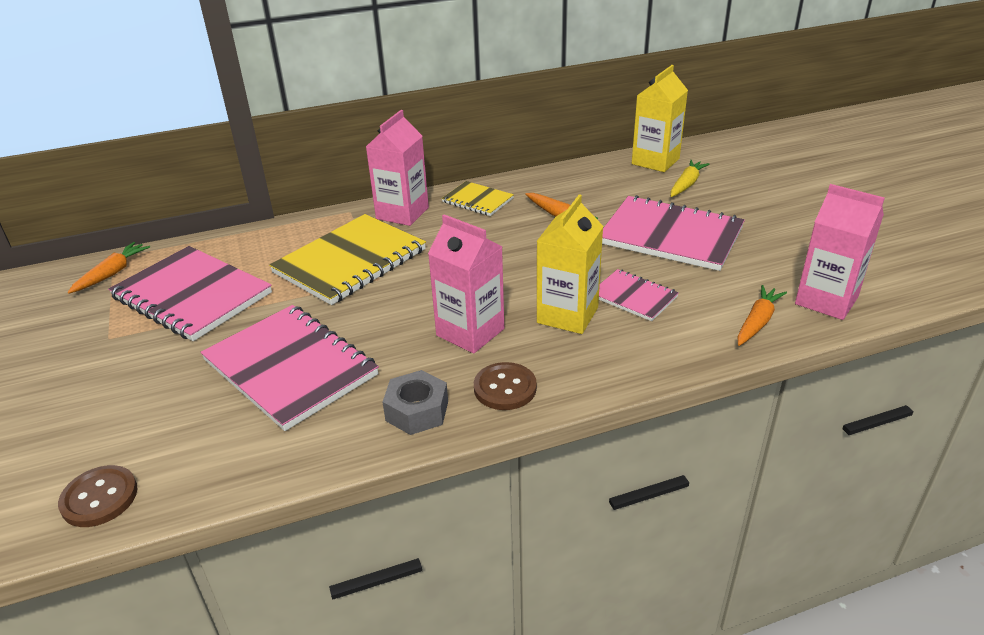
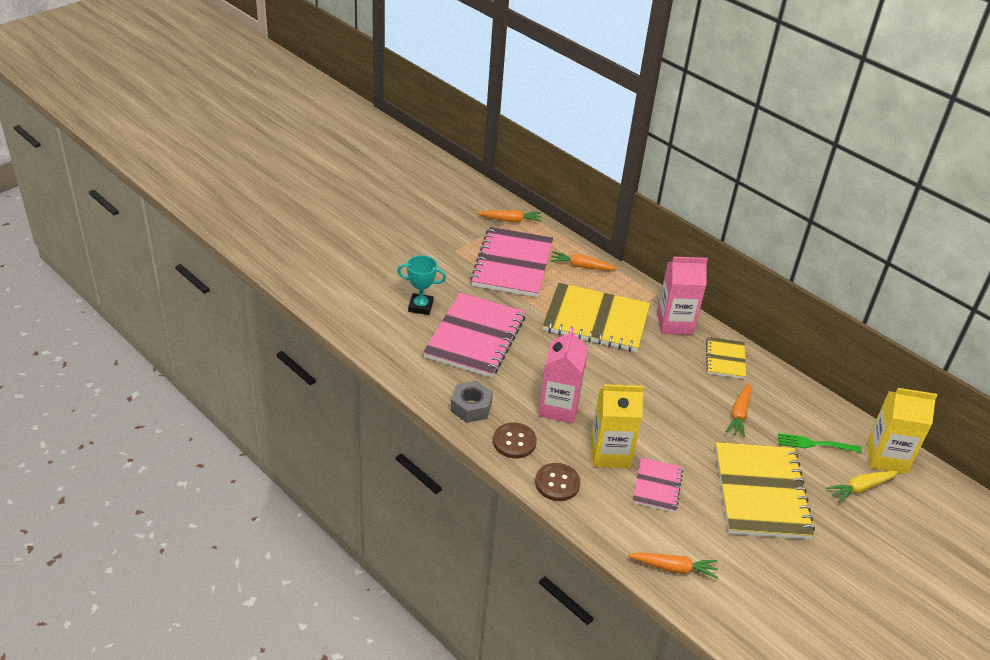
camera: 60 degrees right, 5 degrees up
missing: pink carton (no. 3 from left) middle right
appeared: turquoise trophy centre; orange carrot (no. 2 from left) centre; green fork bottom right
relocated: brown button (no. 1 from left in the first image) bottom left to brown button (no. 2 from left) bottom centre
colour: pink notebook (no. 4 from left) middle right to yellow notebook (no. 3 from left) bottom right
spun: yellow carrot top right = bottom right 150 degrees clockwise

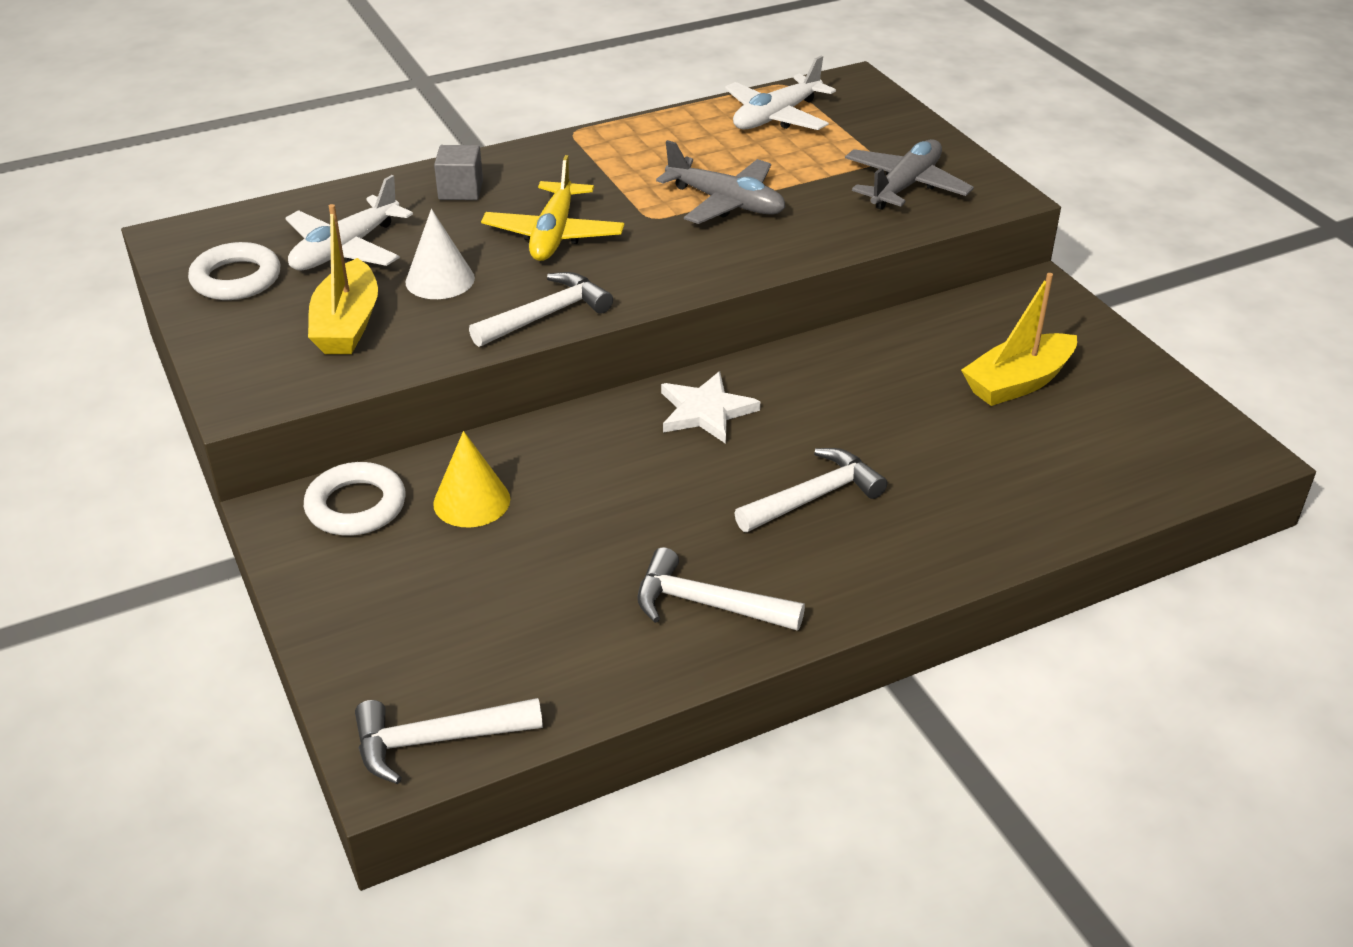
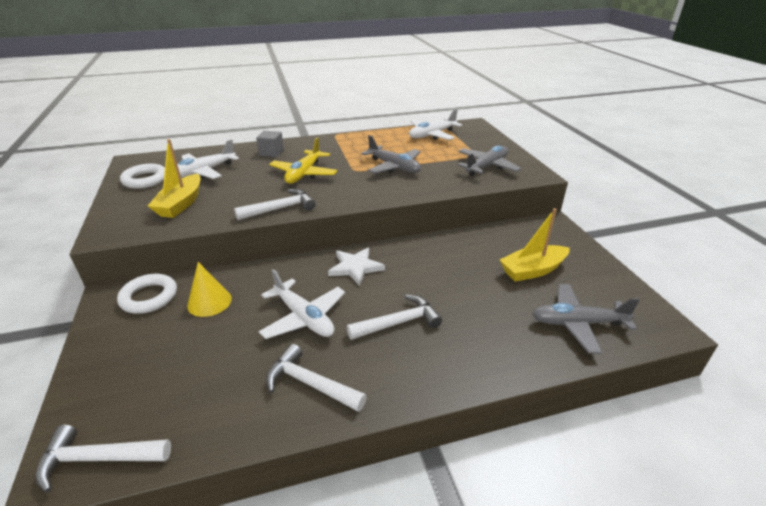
camera: 10 degrees right, 5 degrees down
missing: white cone top left
appeared: white plane (no. 2 from left) centre; grey plane (no. 3 from left) middle right

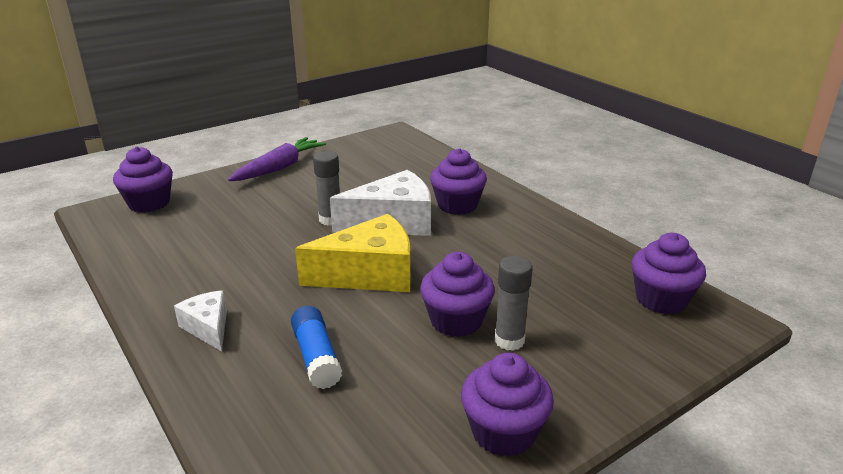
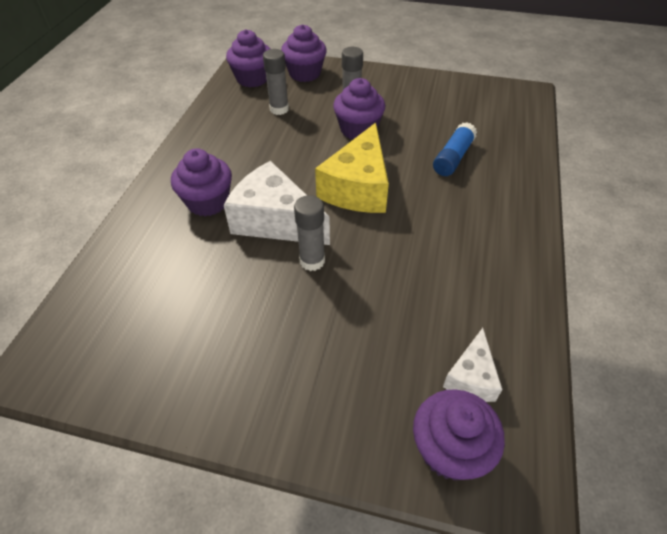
camera: 130 degrees left, 20 degrees up
missing: purple carrot middle left
appeared: grey glue stick (no. 1 from left) top centre
relocated: white cheese (no. 1 from left in the first image) bottom left to white cheese (no. 2 from left) bottom right; purple cupcake (no. 4 from left in the first image) bottom centre to purple cupcake (no. 3 from left) top centre
spun: yellow cheese centre = top centre 105 degrees counterclockwise

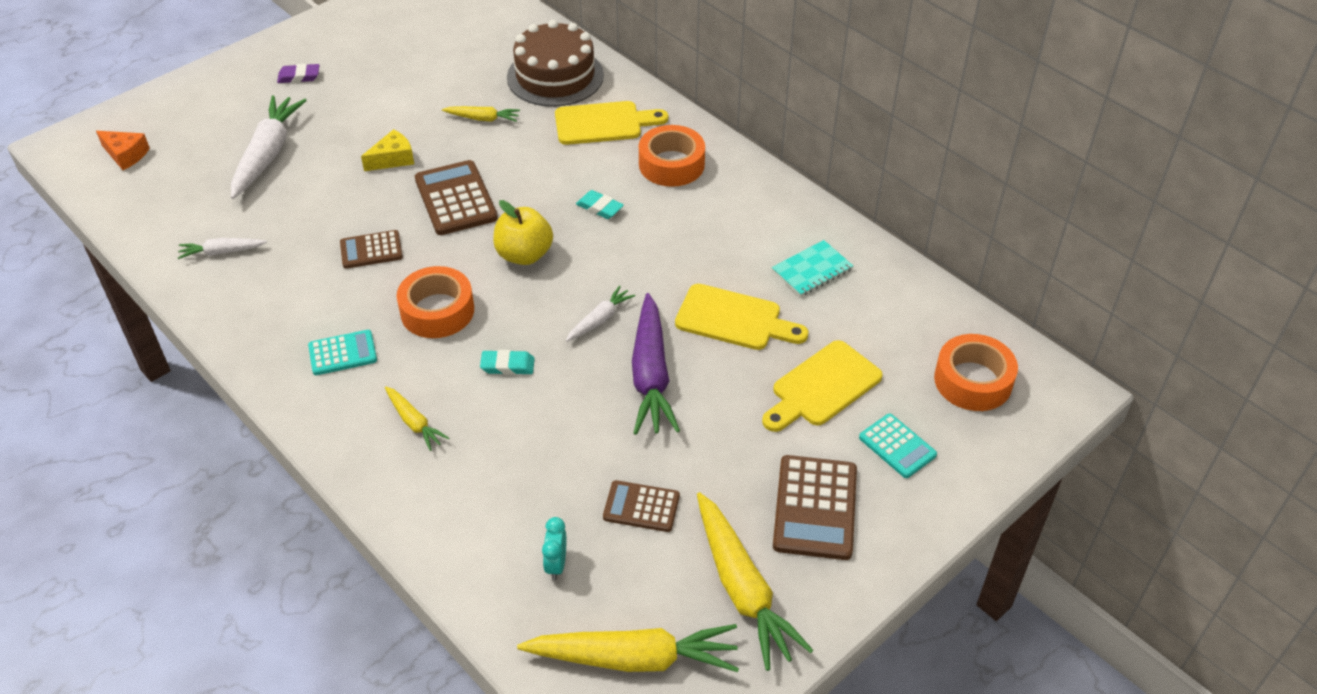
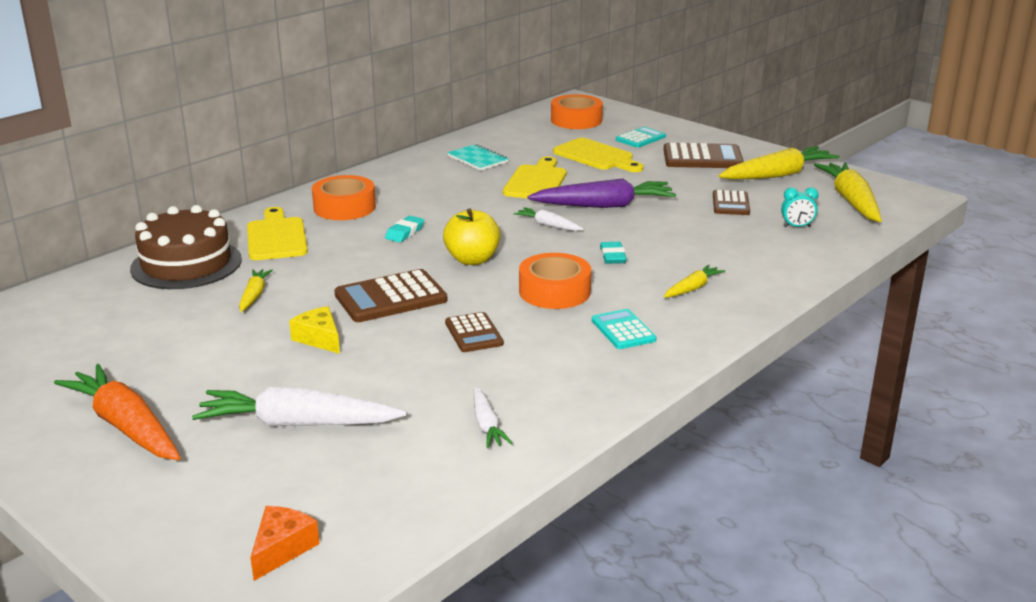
camera: 95 degrees left, 20 degrees down
exchanged: purple eraser top left to orange carrot bottom left

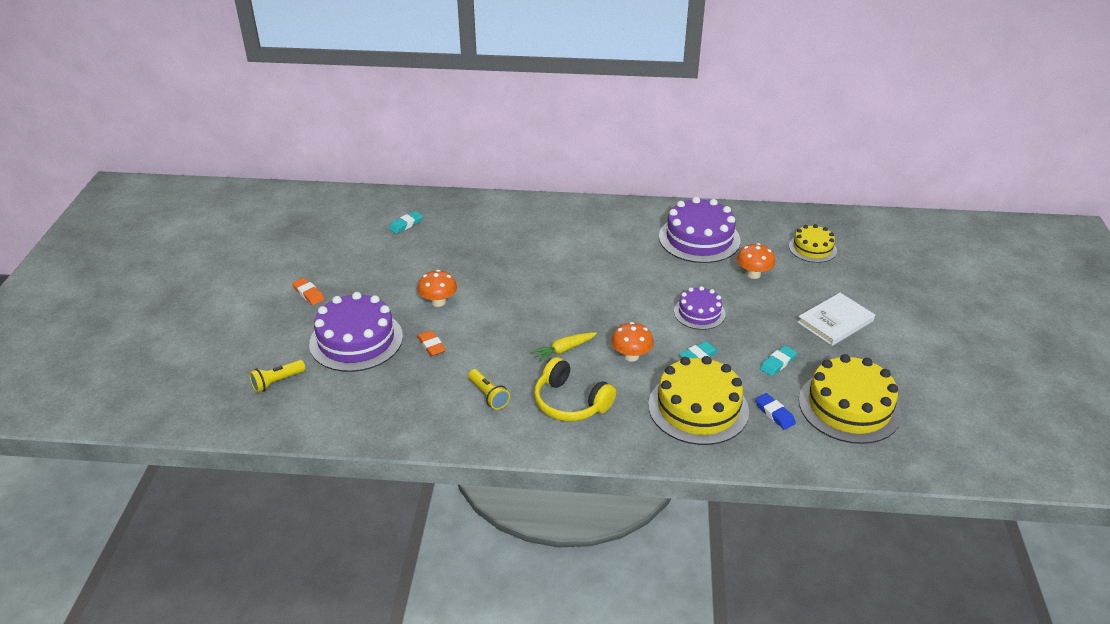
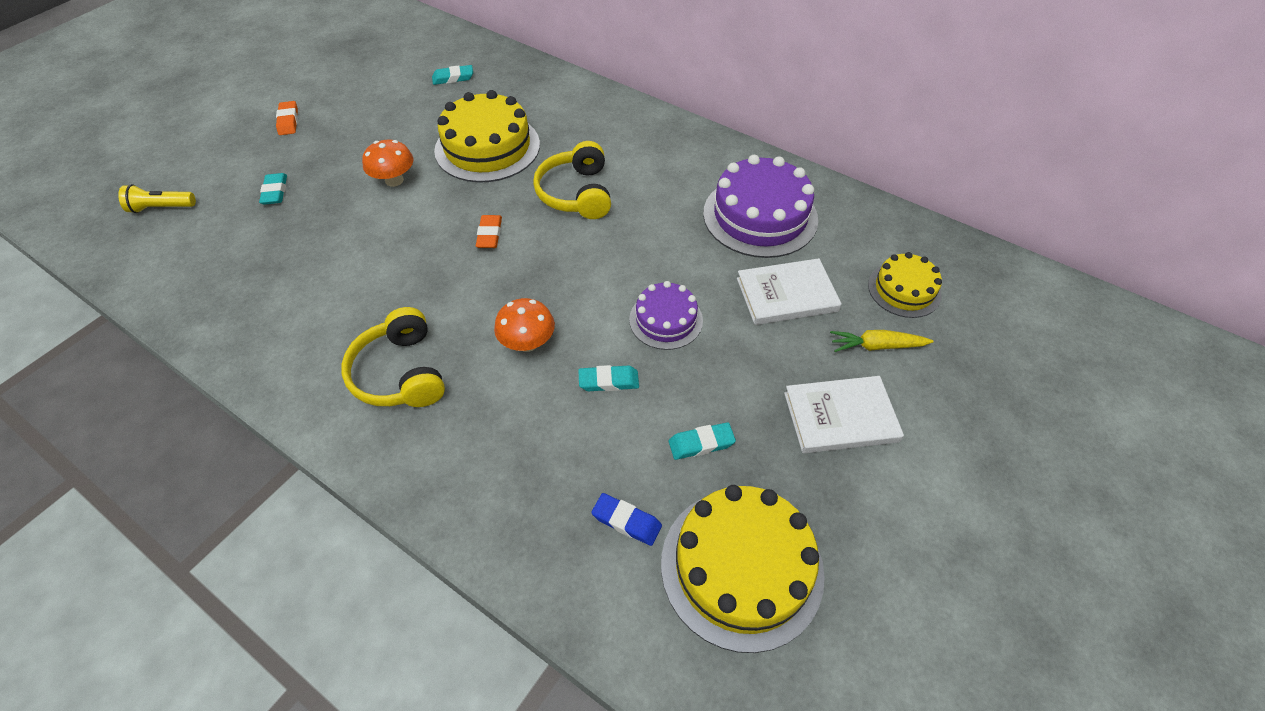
camera: 30 degrees right, 15 degrees up
missing: yellow flashlight (no. 2 from left) centre
appeared: yellow headphones (no. 2 from left) top centre
relocated: orange eraser (no. 2 from left) centre to top centre; yellow carrot centre to middle right; yellow cake (no. 1 from left) centre to top centre
exchanged: purple cake (no. 1 from left) middle left to turquoise eraser (no. 1 from left) top left; orange mushroom (no. 3 from left) middle right to white book (no. 1 from left) centre
spun: blue eraser middle right = bottom centre 60 degrees counterclockwise

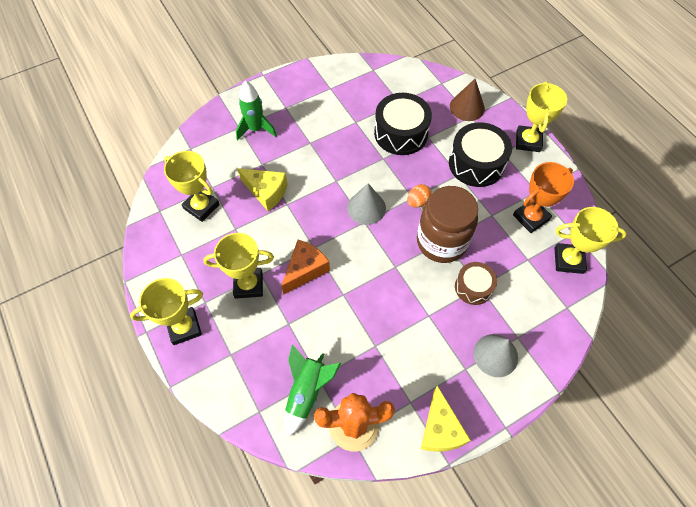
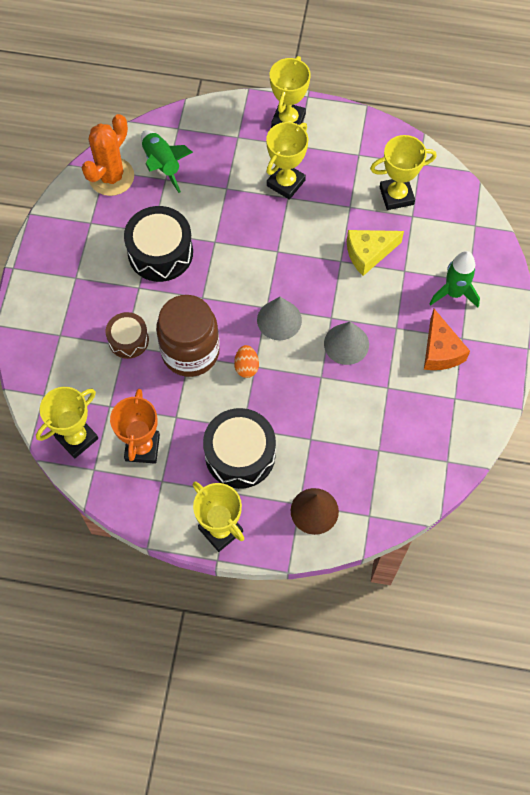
camera: 130 degrees right, 5 degrees up
missing: yellow cheese (no. 2 from left) bottom centre
relocated: orange cheese centre to middle right; black drum (no. 1 from left) top centre to top left; grey cone (no. 2 from left) bottom right to centre

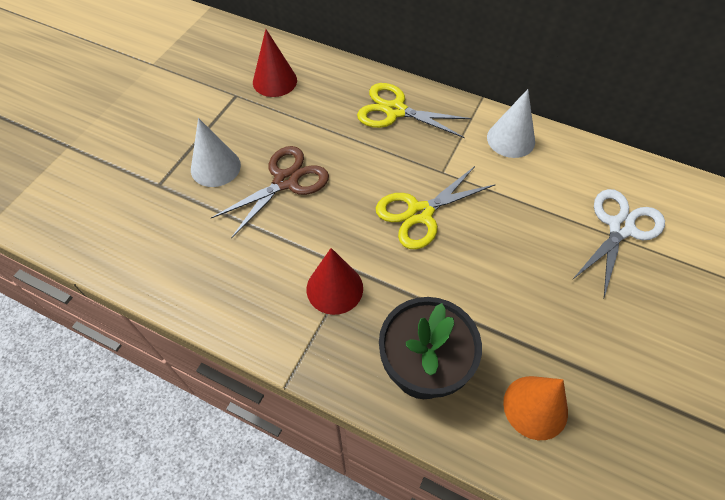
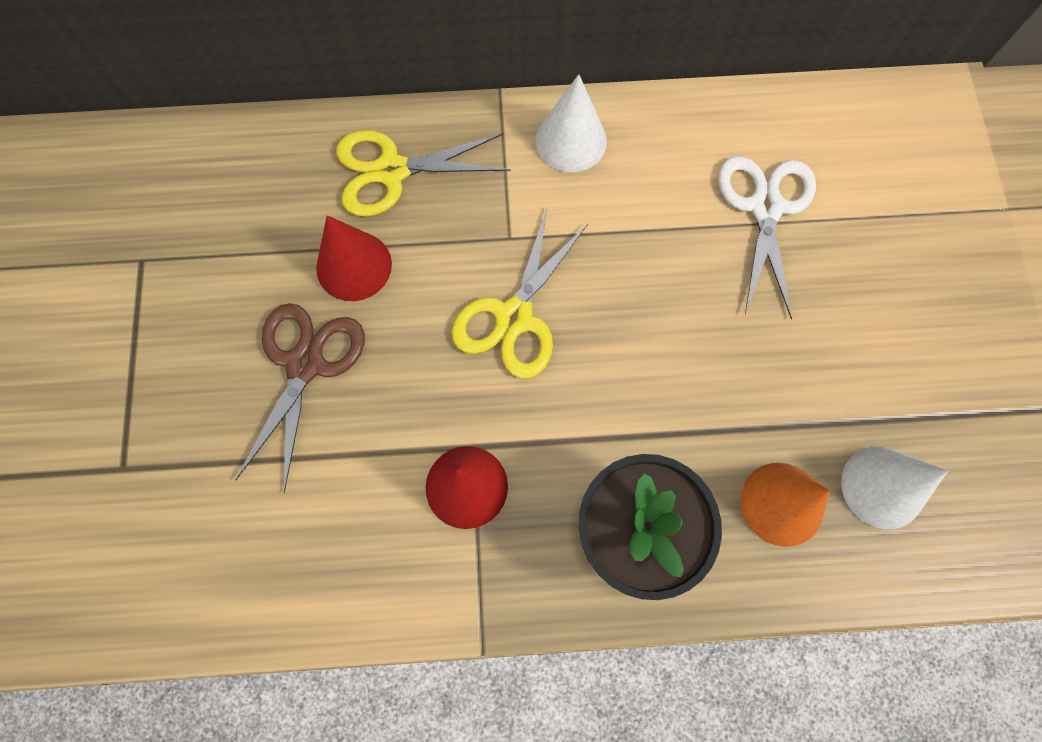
camera: 30 degrees left, 15 degrees up
relocated: white cone (no. 1 from left in the first image) top left to white cone (no. 2 from left) middle right; red cone (no. 1 from left) top centre to centre

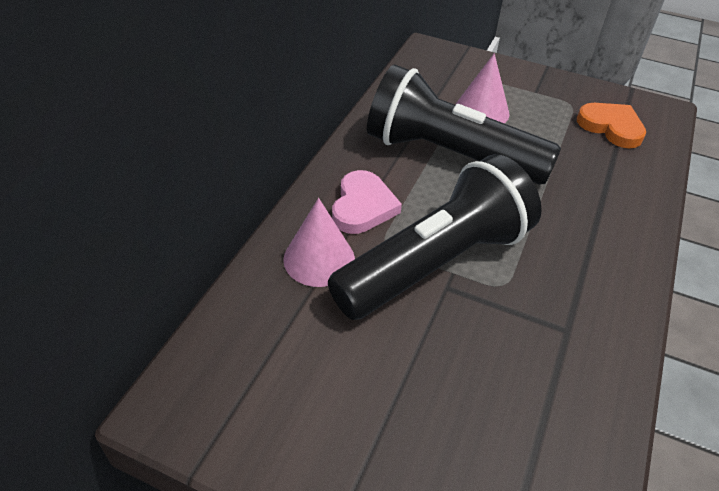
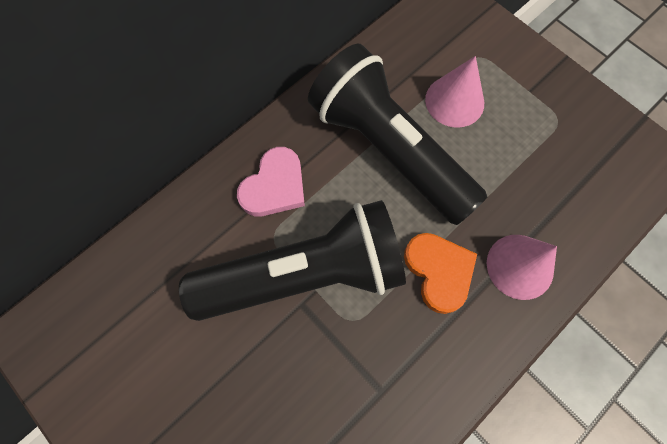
camera: 25 degrees right, 25 degrees up
relocated: pink cone (no. 1 from left in the first image) centre to pink cone (no. 2 from left) middle right; orange heart top right to centre

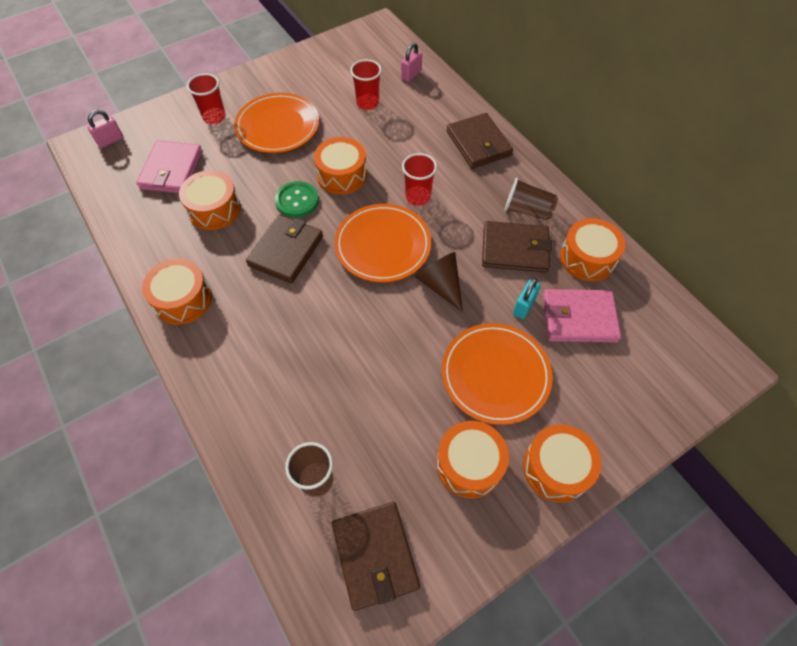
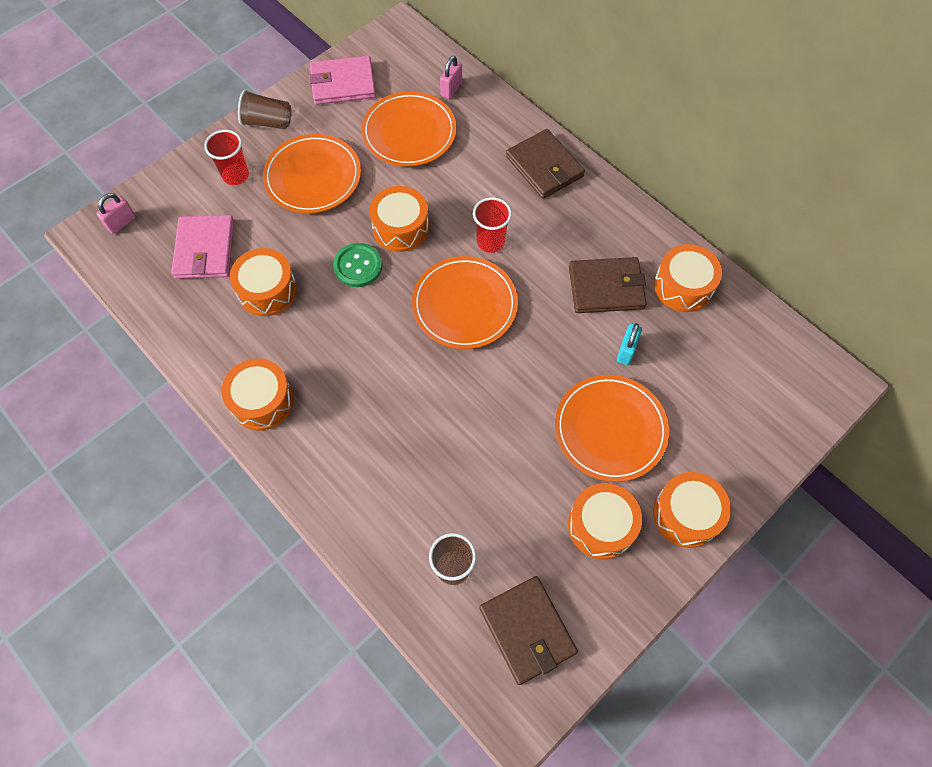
camera: 10 degrees left, 5 degrees up
missing: brown wallet (no. 1 from left) centre; brown cone centre
relocated: brown cup (no. 2 from left in the first image) top centre to brown cup (no. 1 from left) top left; pink wallet (no. 2 from left) middle right to top centre
exchanged: red cup (no. 2 from left) top centre to orange plate (no. 2 from left) top centre

